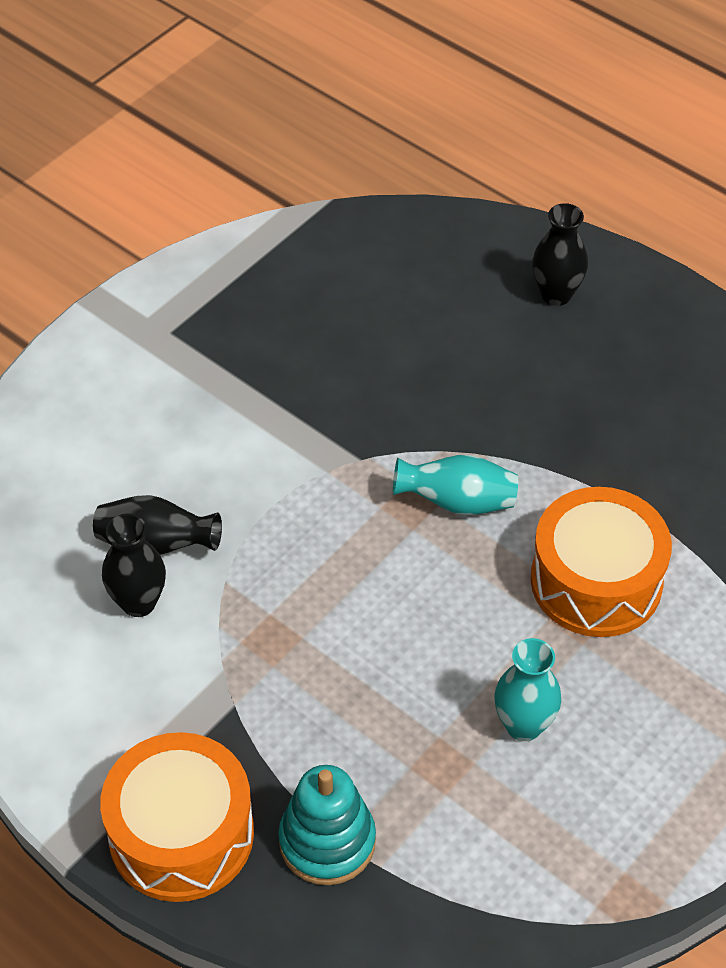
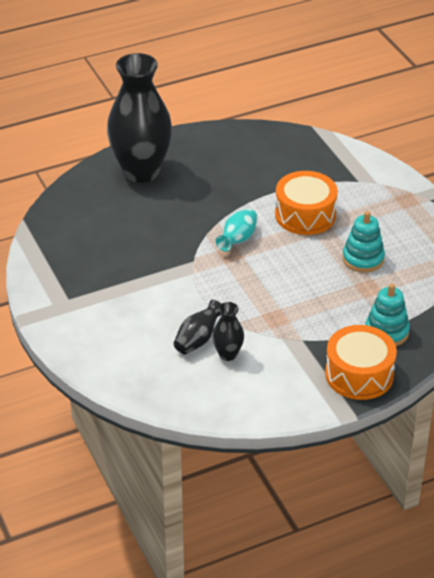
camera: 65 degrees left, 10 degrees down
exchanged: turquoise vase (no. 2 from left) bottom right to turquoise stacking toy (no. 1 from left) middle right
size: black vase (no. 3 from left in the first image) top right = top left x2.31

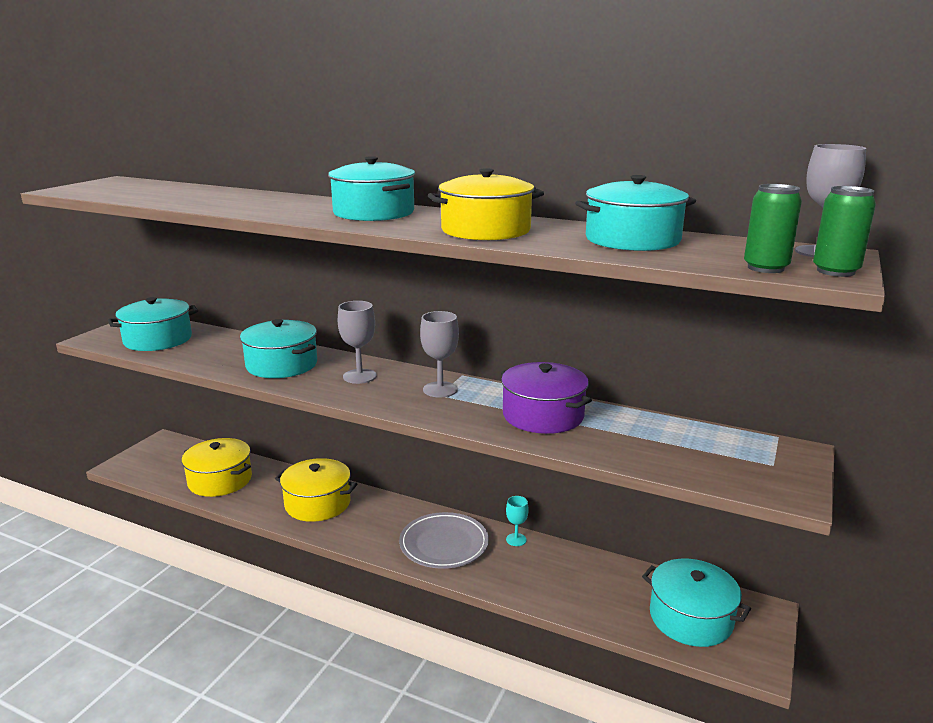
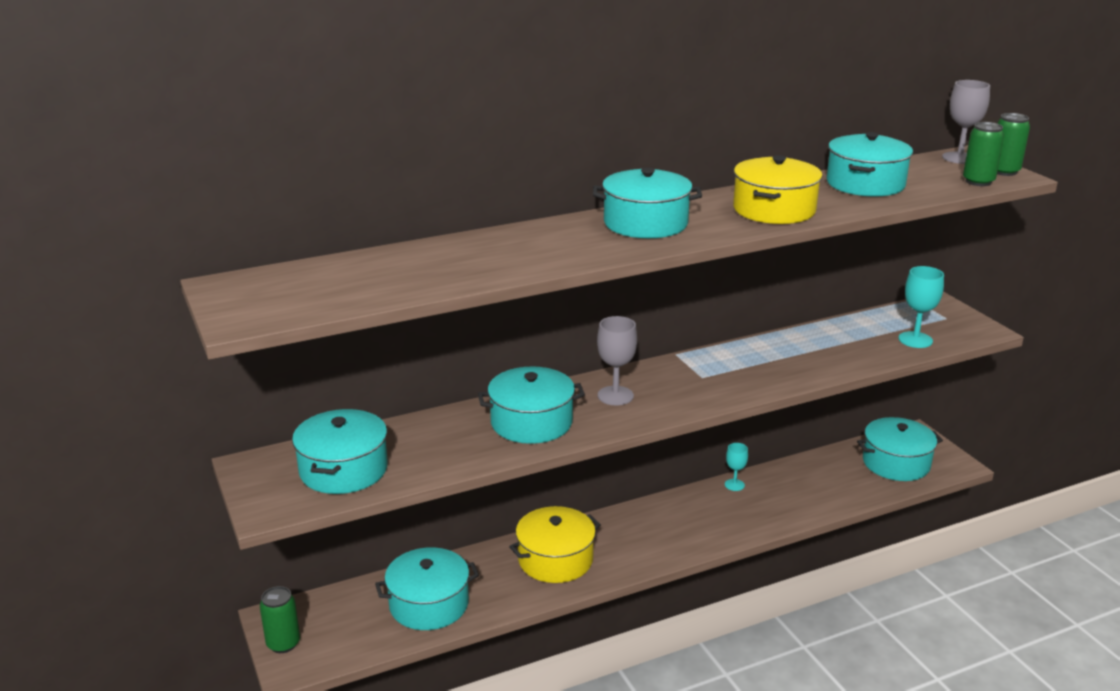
camera: 50 degrees left, 5 degrees up
missing: grey plate bottom centre; grey goblet (no. 2 from left) centre; purple pot centre
appeared: green can (no. 1 from left) bottom left; turquoise goblet (no. 2 from left) middle right
colour: yellow pot (no. 1 from left) middle left to turquoise pot (no. 2 from left) bottom centre

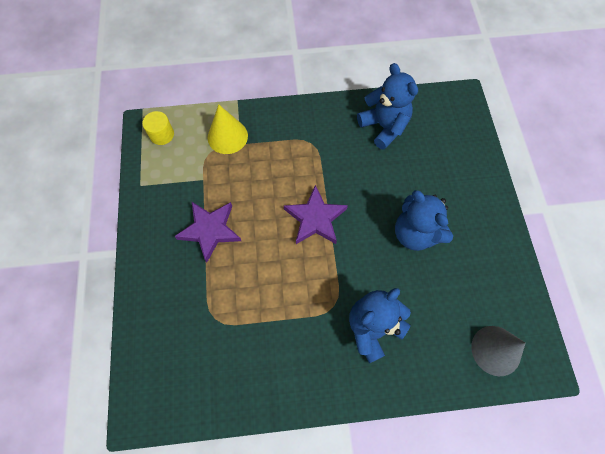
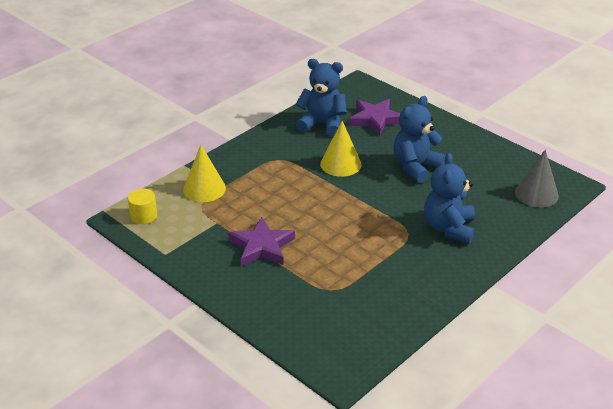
camera: 40 degrees left, 30 degrees down
appeared: yellow cone (no. 2 from left) centre
relocated: purple star (no. 2 from left) centre to top centre
spun: blue teddy bear (no. 3 from left in the first image) middle right = middle right 120 degrees clockwise

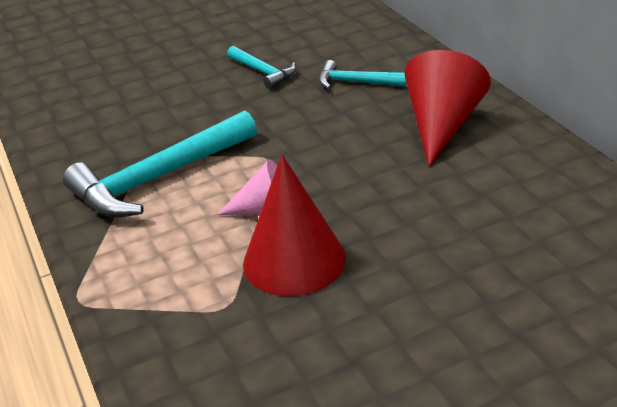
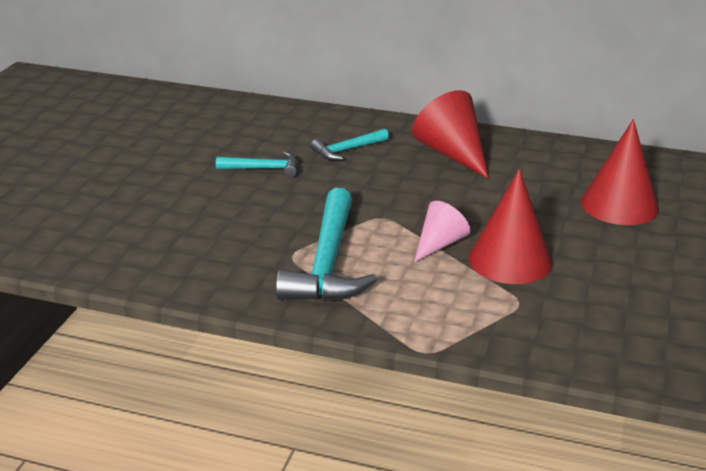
camera: 50 degrees left, 5 degrees down
appeared: red cone (no. 3 from left) middle right

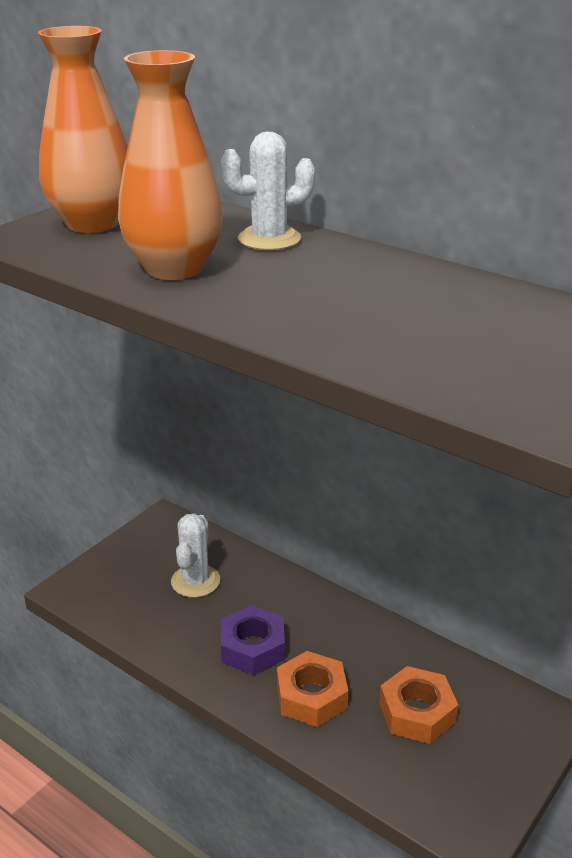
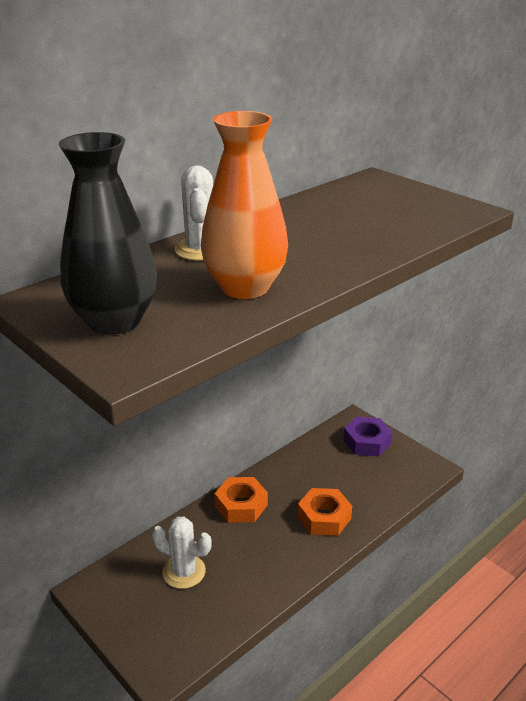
camera: 80 degrees left, 0 degrees up
relocated: purple nut bottom centre to middle right; orange nut (no. 2 from left in the first image) bottom right to orange nut (no. 1 from left) bottom centre
colour: orange vase (no. 1 from left) top left to black vase top left

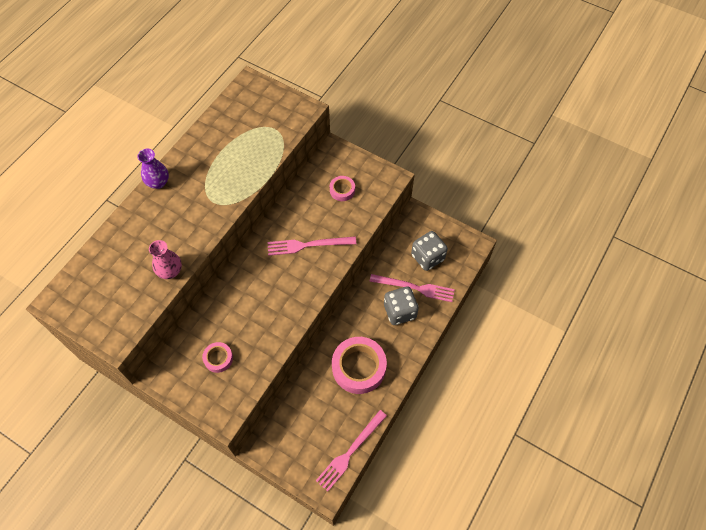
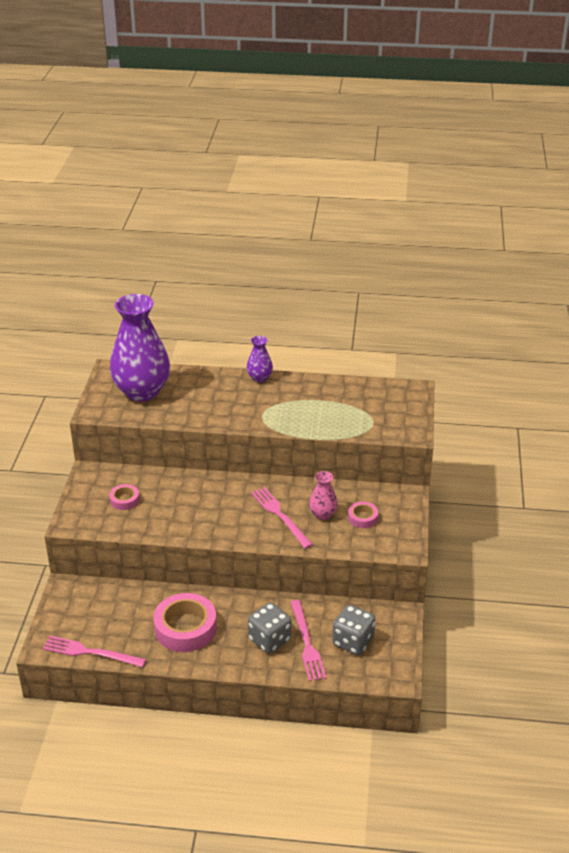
camera: 65 degrees right, 25 degrees down
appeared: purple vase (no. 1 from left) middle left
relocated: pink vase middle left to centre

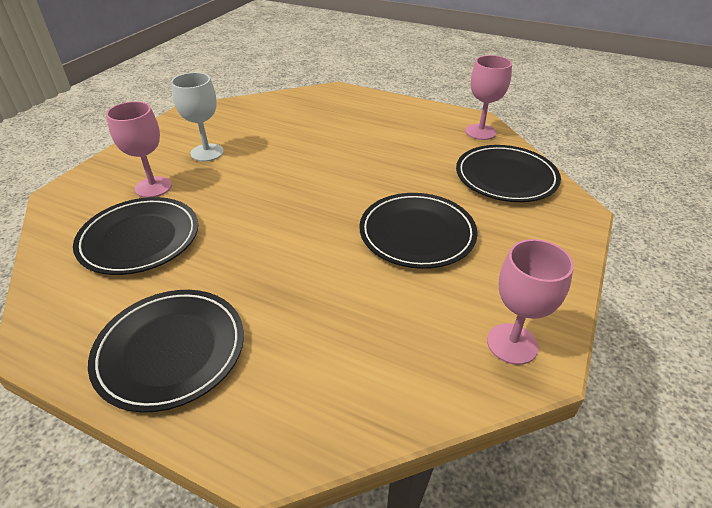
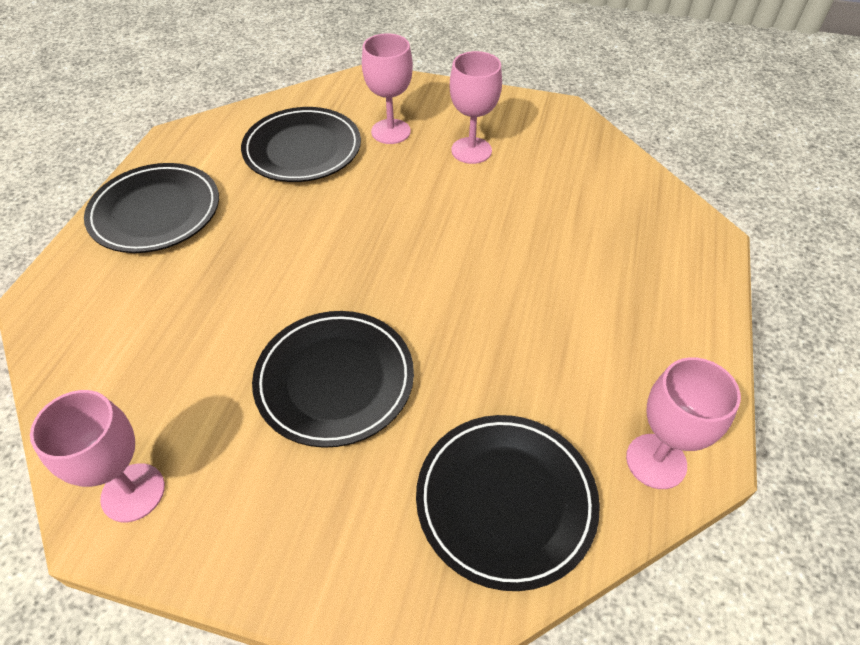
camera: 80 degrees right, 10 degrees up
colour: white goblet top left to pink goblet (no. 3 from left) top centre

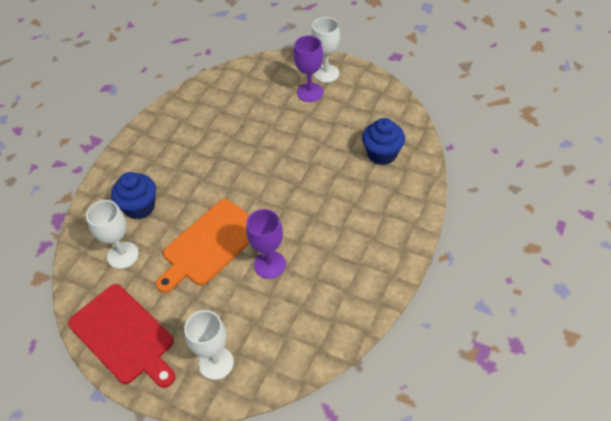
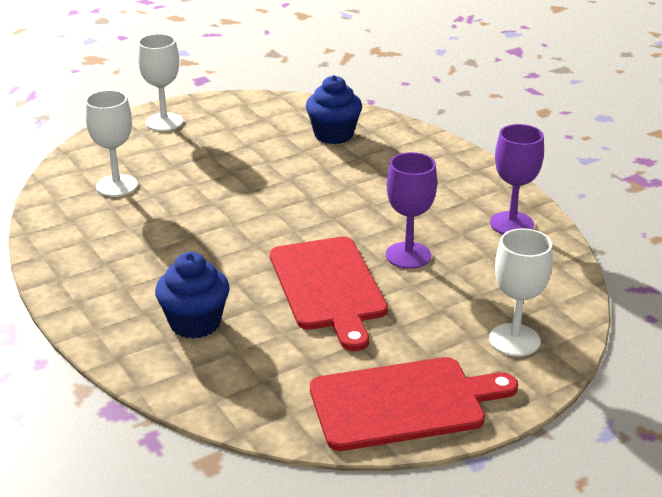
camera: 60 degrees left, 20 degrees down
relocated: white goblet (no. 1 from left) middle left to top left; purple goblet (no. 2 from left) top centre to middle right
colour: orange cutting board middle left to red cutting board (no. 1 from left) centre

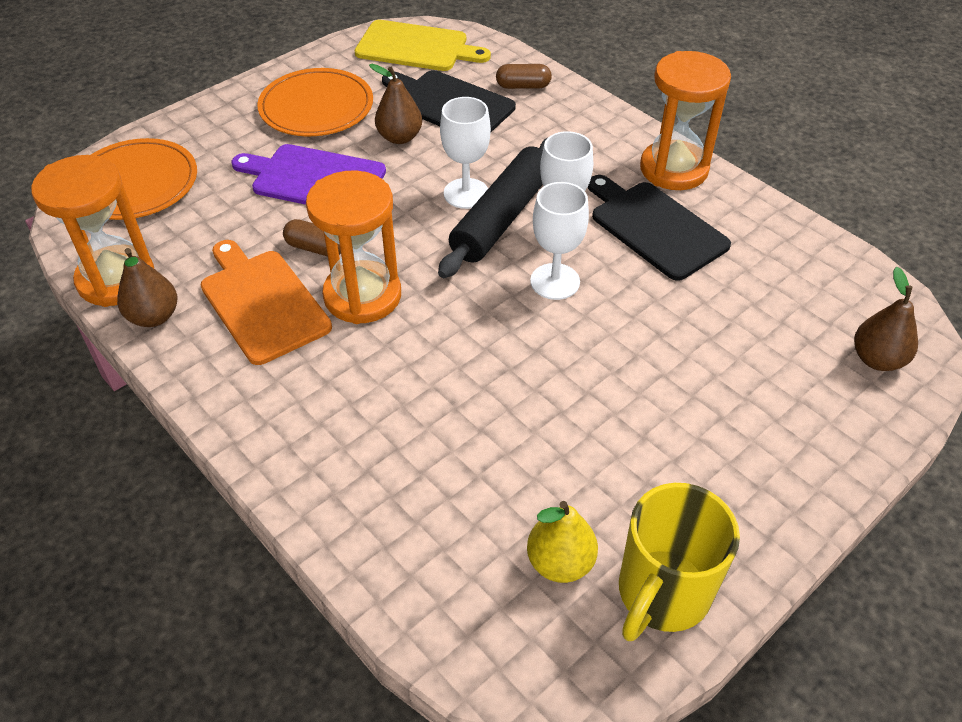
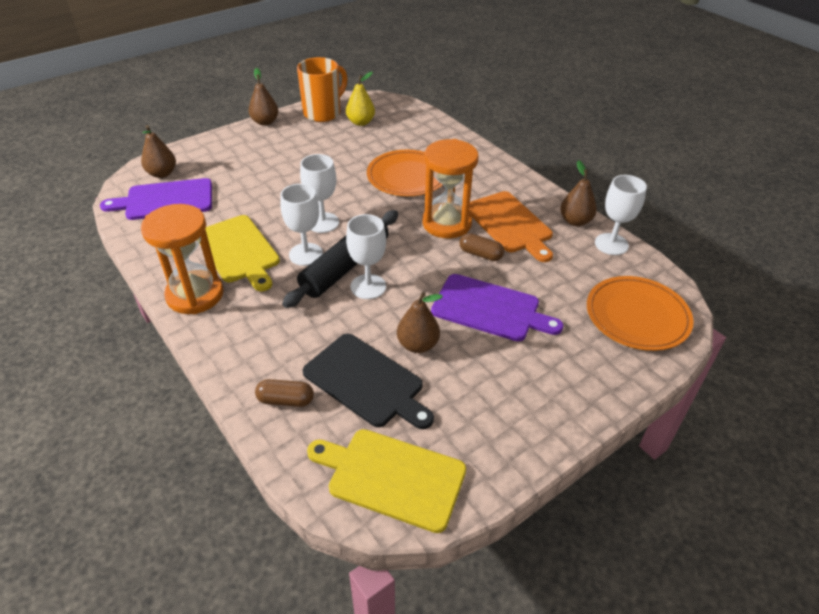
camera: 175 degrees left, 5 degrees down
appeared: purple cutting board (no. 1 from left) top left; brown pear (no. 2 from left) top left
relocated: orange plate (no. 2 from left in the first image) top left to orange plate (no. 1 from left) top centre
exchanged: orange hourglass (no. 1 from left) top left to white goblet (no. 4 from left) middle right
colour: black cutting board (no. 2 from left) top right to yellow cutting board (no. 1 from left) middle left; yellow mug bottom right to orange mug top centre

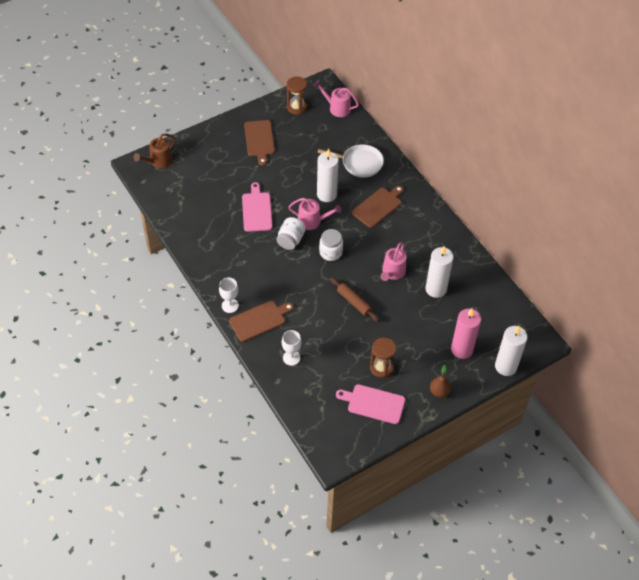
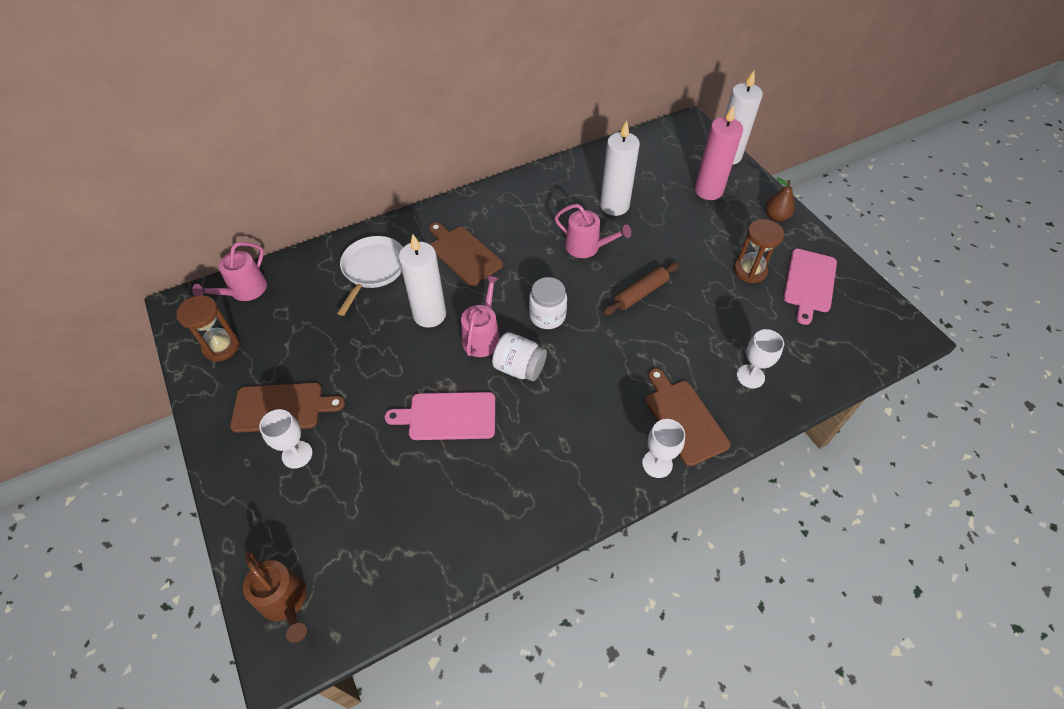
camera: 85 degrees left, 0 degrees up
appeared: white goblet (no. 1 from left) middle left

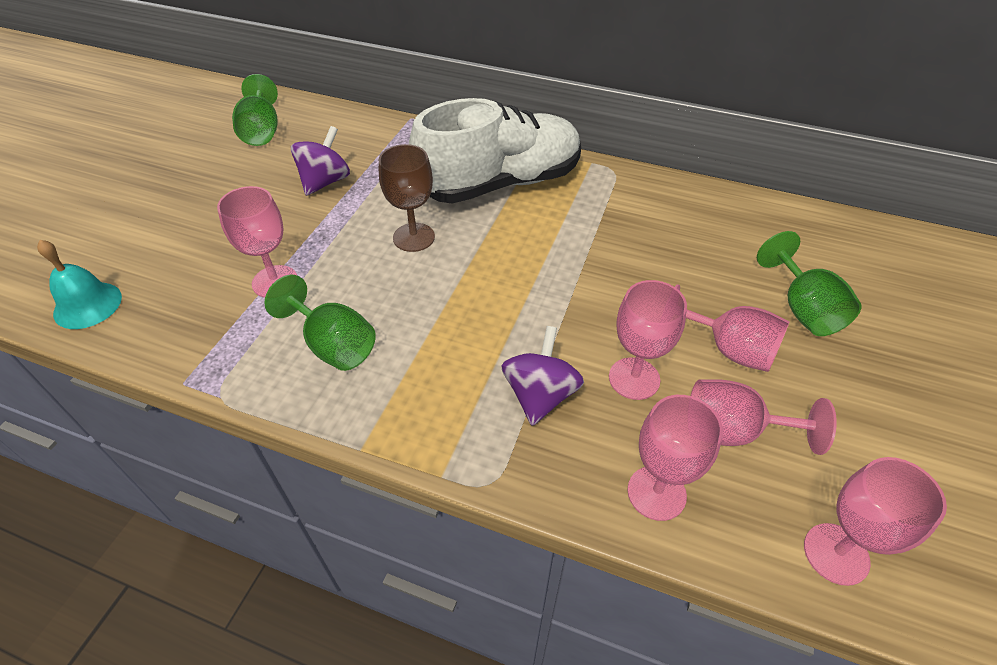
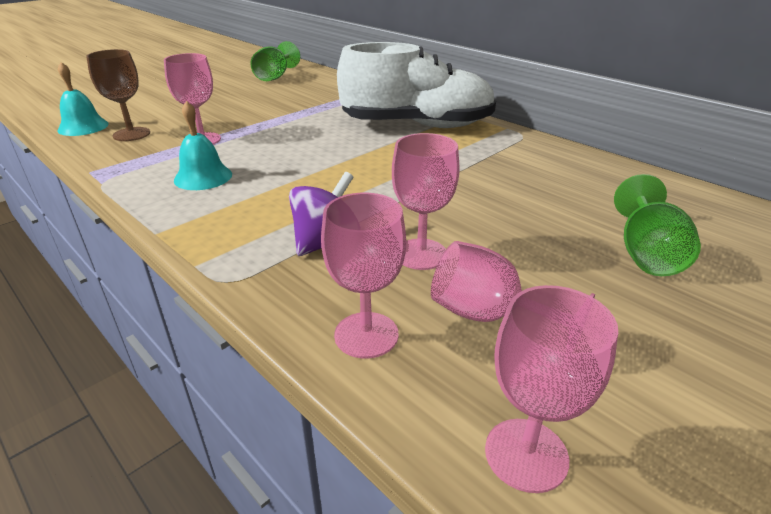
camera: 25 degrees right, 15 degrees down
missing: purple spinning top (no. 1 from left) top left; pink goblet (no. 4 from left) middle right
relocated: brown goblet top centre to top left
exchanged: green goblet (no. 2 from left) middle left to turquoise bell (no. 2 from left) top left

